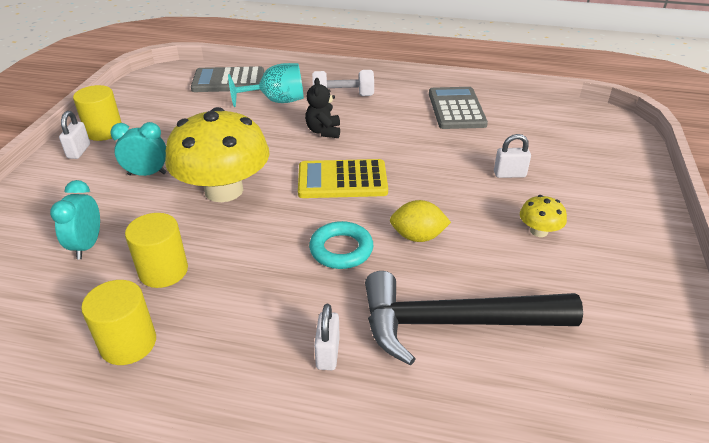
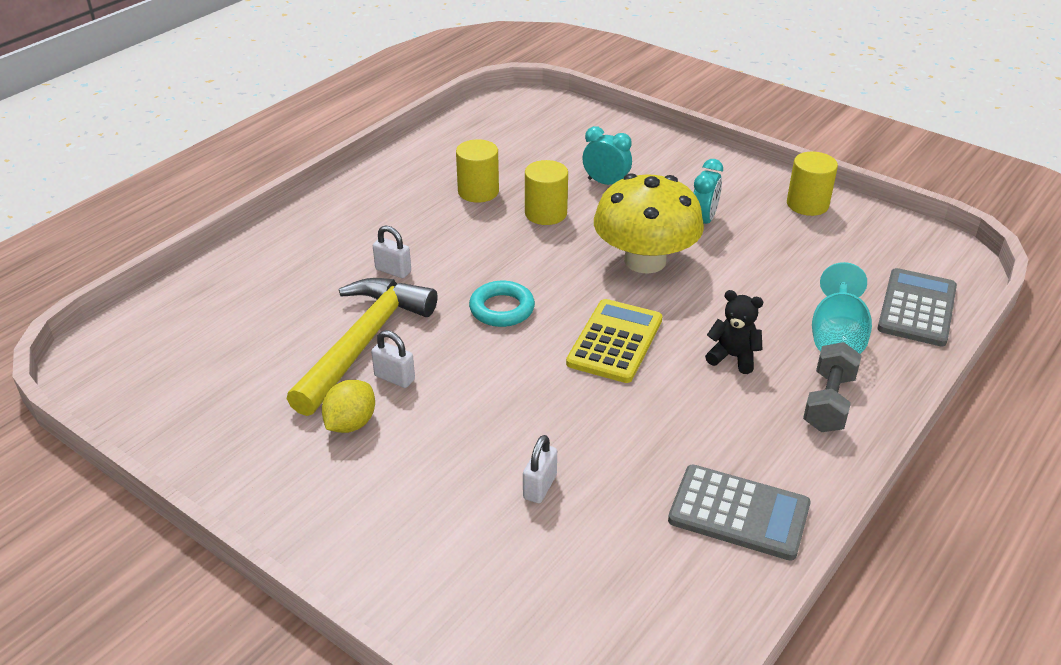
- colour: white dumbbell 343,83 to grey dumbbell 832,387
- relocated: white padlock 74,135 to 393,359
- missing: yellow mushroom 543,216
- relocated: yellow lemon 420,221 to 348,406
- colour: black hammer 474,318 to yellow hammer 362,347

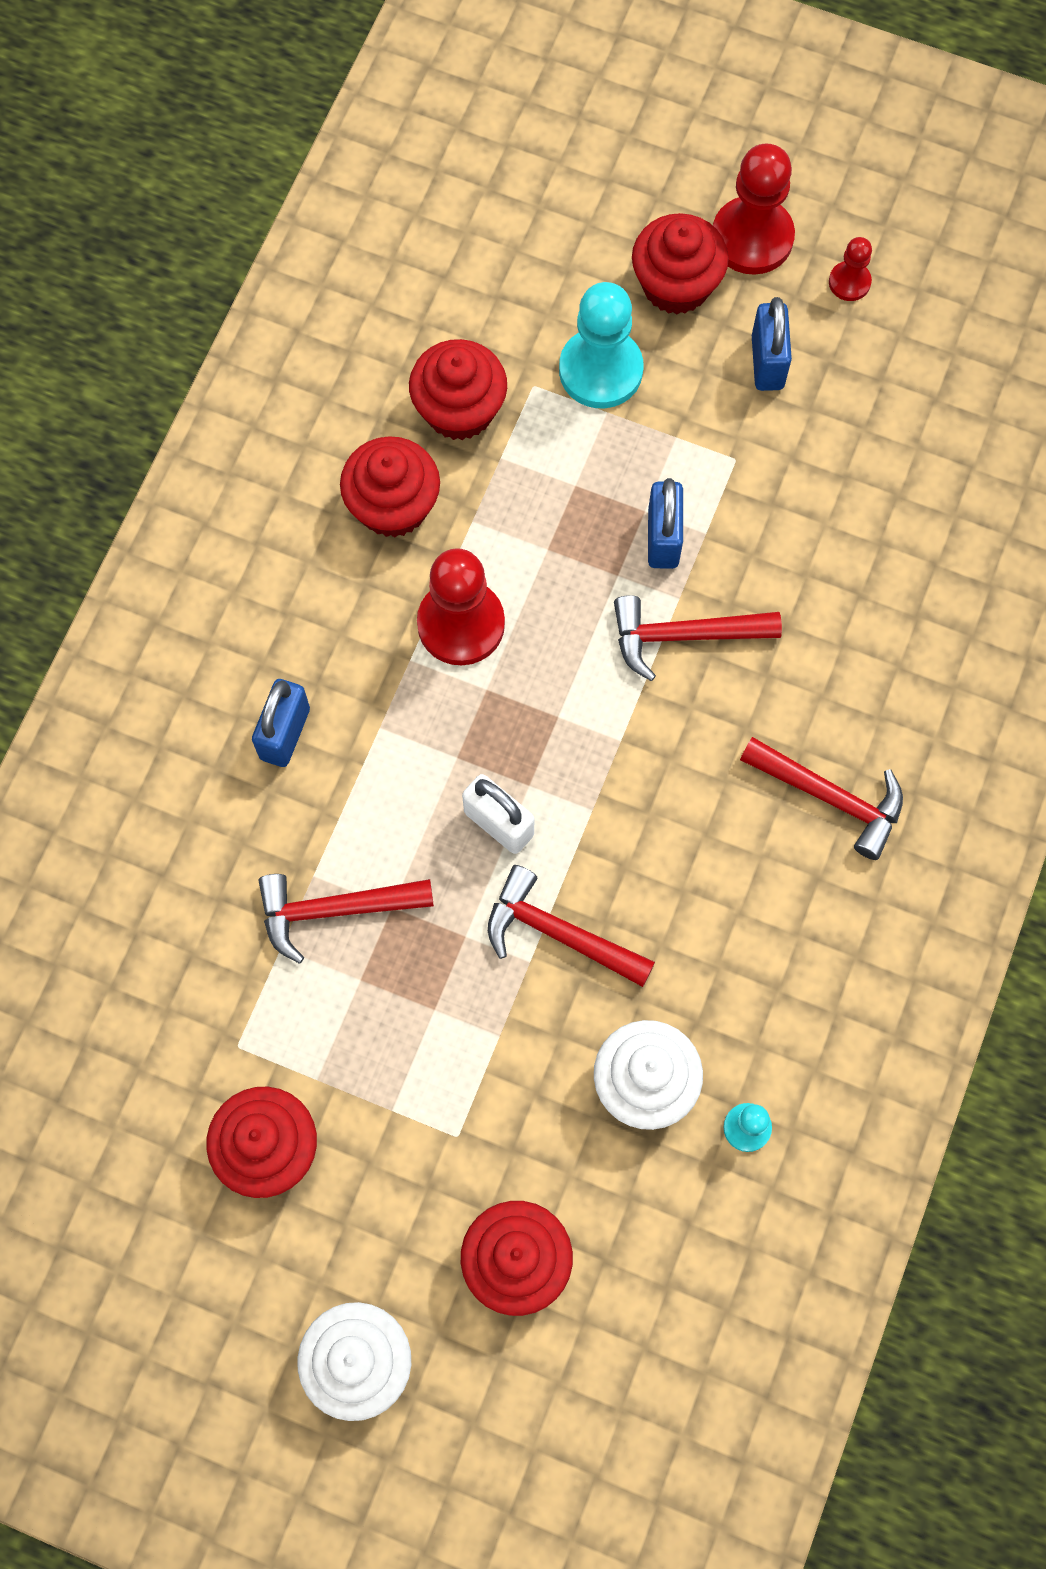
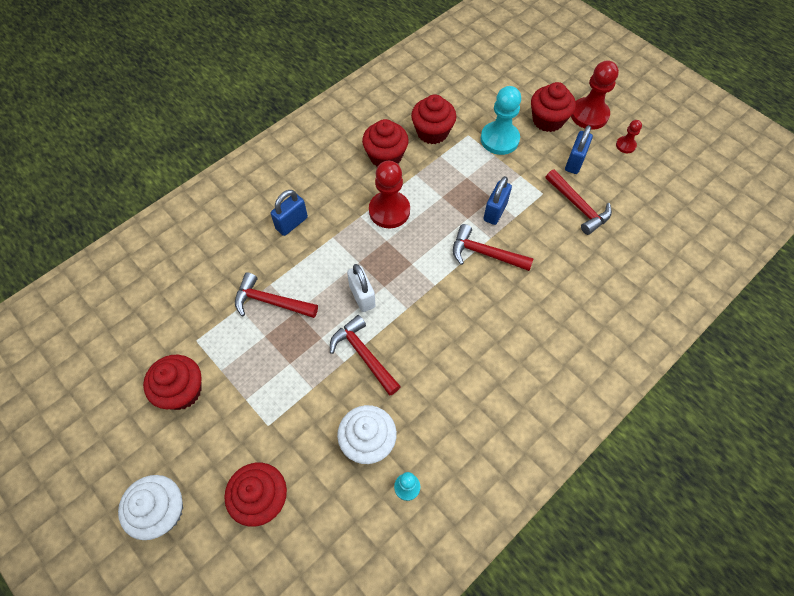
- relocated: red hammer 821,798 to 578,202

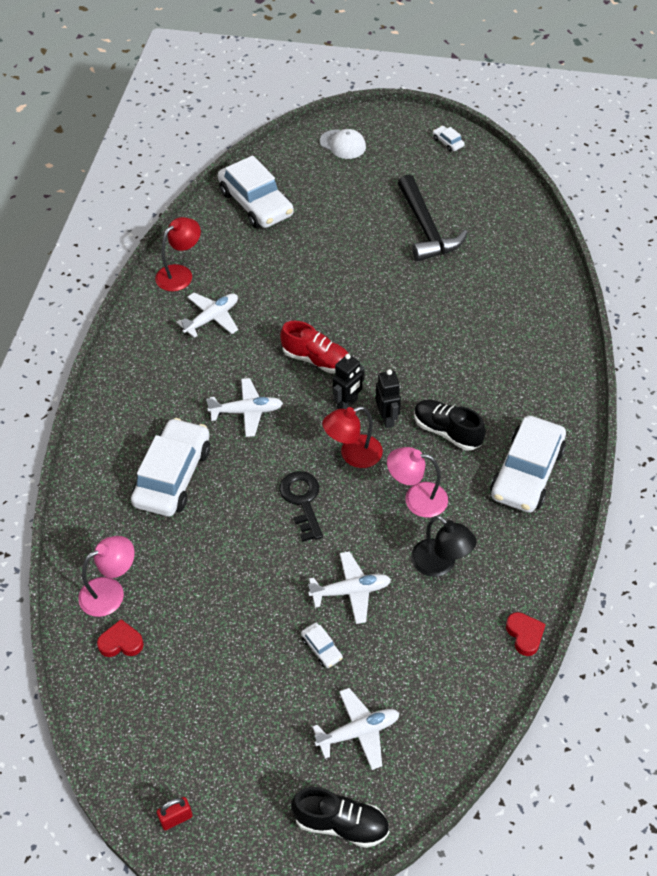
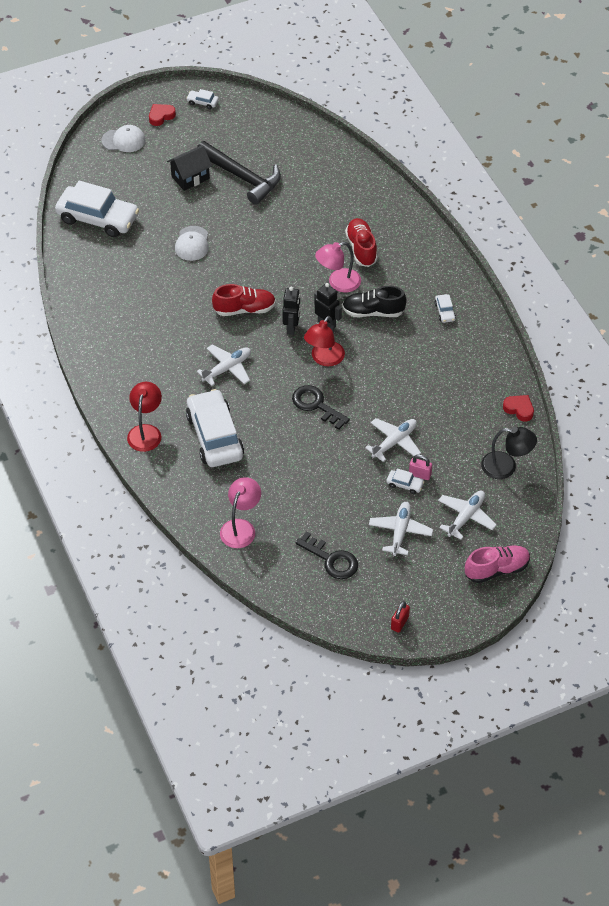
- relocated: red lamp 178,254 to 144,417
- relocated: white plane 207,315 to 401,529
- size: white car 528,464 = 445,308 x0.41
- relocated: pink lamp 417,482 to 338,267
- relocated: black lamp 444,546 to 509,453
- relocated: red heart 120,638 to 162,115
- colour: black shoe 340,817 to pink shoe 497,564
- appeared: black house 189,168
- appeared: red shoe 361,242
- appeared: white cap 192,243
- appeared: pink padlock 420,467
- appeared: black key 327,555

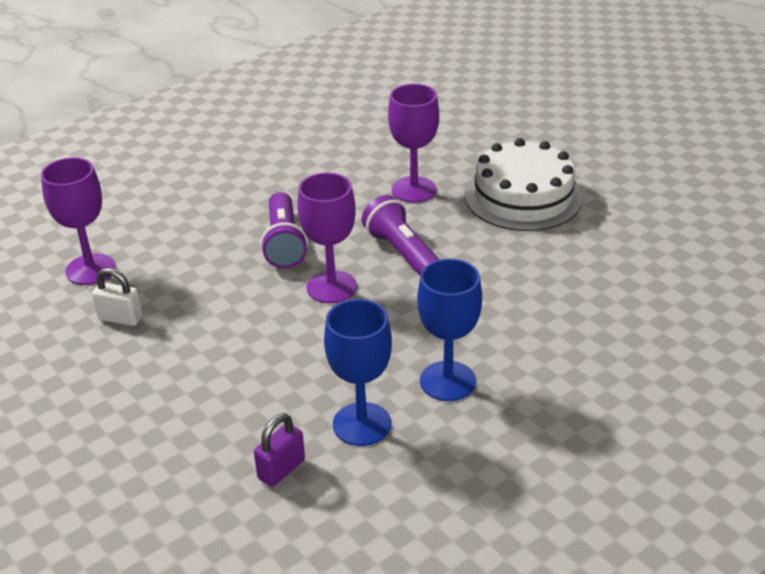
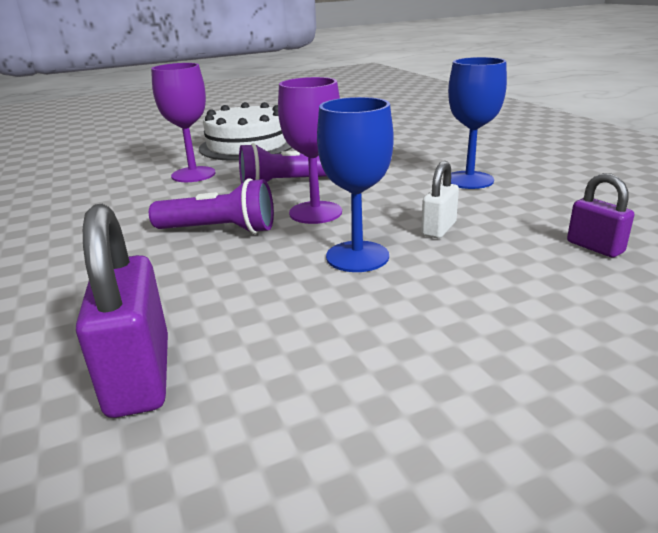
- exchanged: purple goblet 78,221 to purple padlock 122,311
- relocated: white padlock 117,297 to 440,199
- relocated: blue goblet 358,372 to 355,184

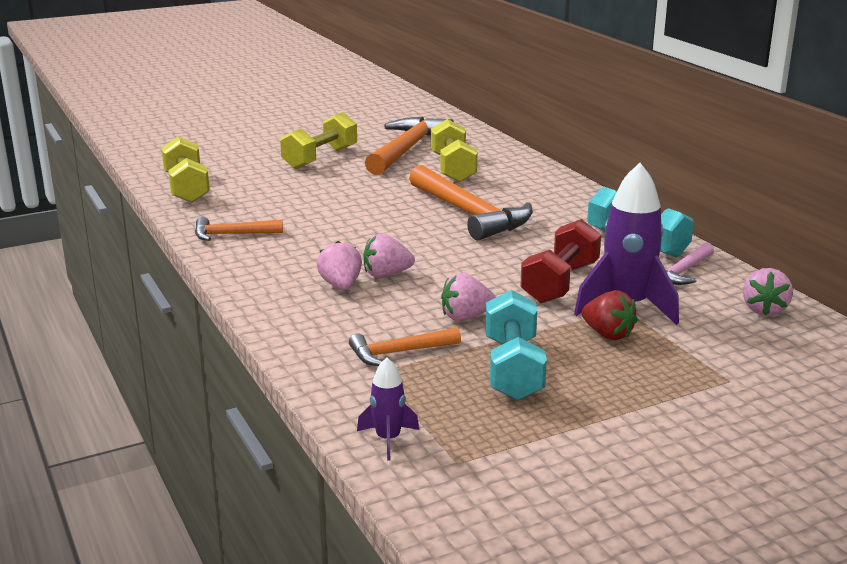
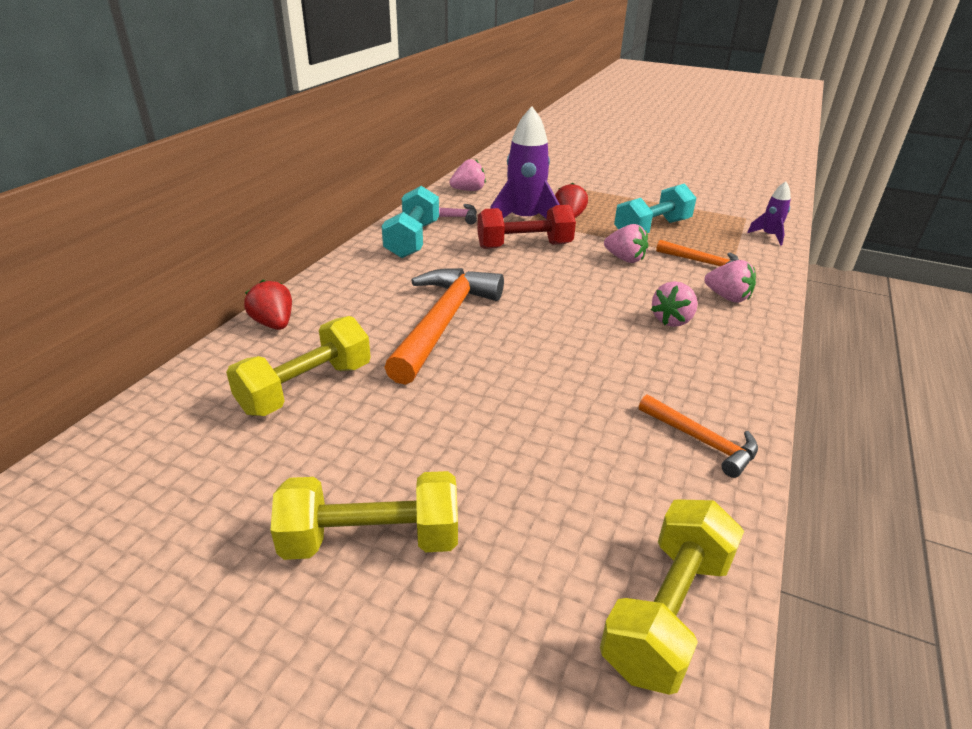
- missing: orange hammer 409,146
- relocated: pink strawberry 389,255 to 730,281
- appeared: red strawberry 268,305

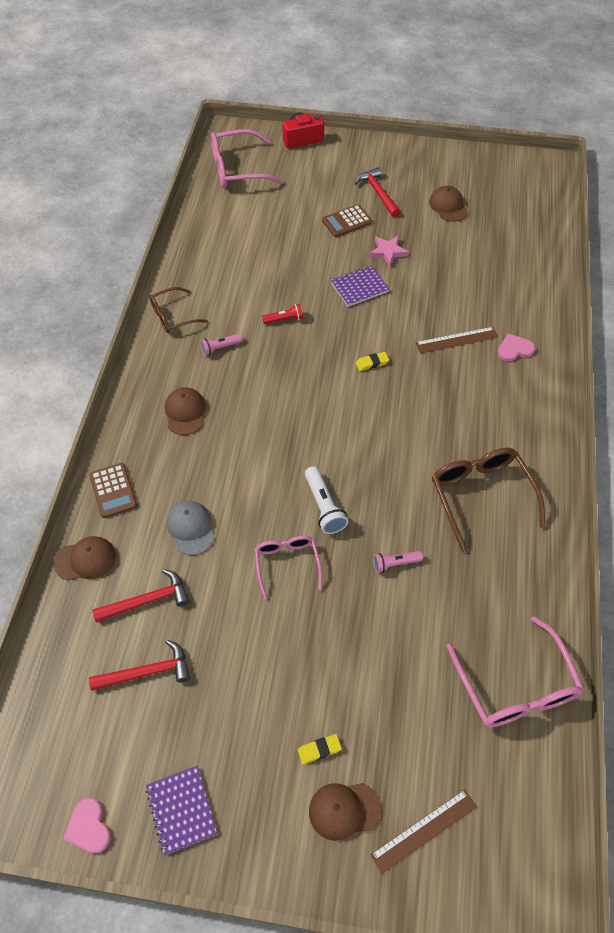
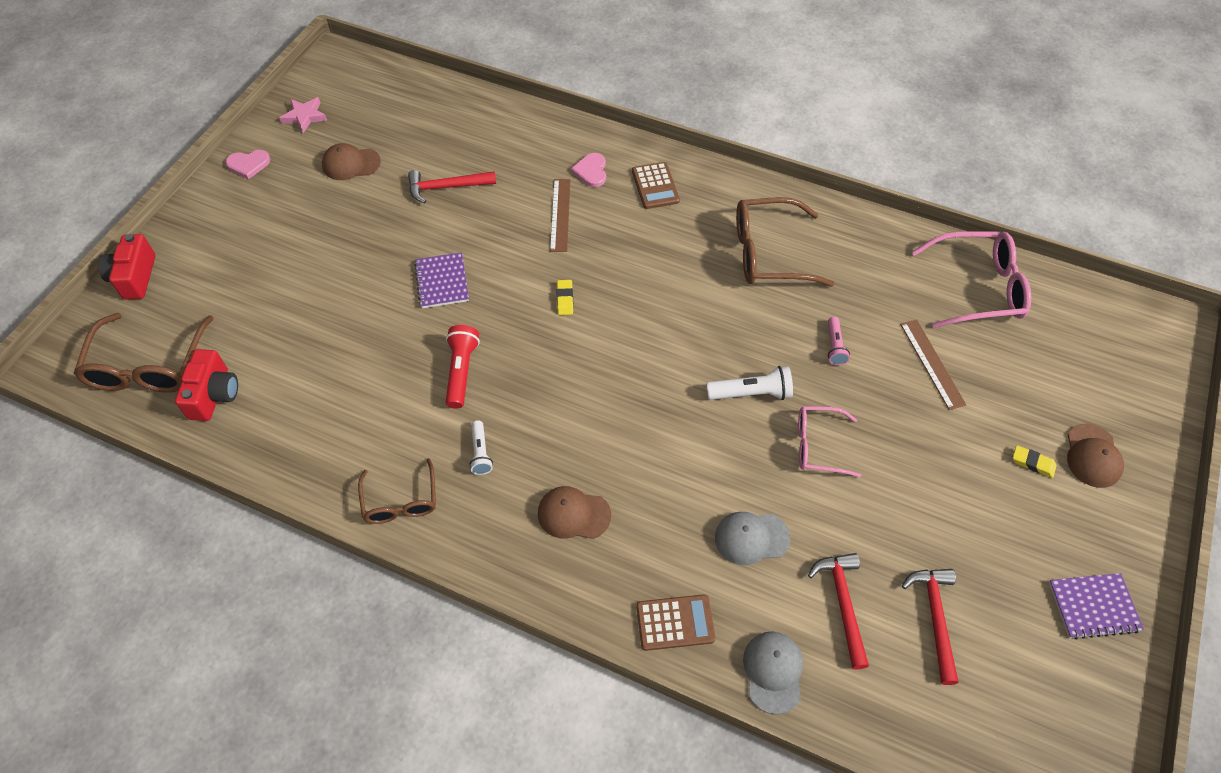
- colour: pink glasses 247,158 to brown glasses 143,353
- relocated: red hammer 377,192 to 452,186
- relocated: brown calculator 347,221 to 656,185
- relocated: pink star 389,251 to 303,115
- size: red flashlight 282,314 = 463,367 x1.54
- colour: pink flashlight 221,345 to white flashlight 481,447
- colour: brown cap 85,558 to grey cap 773,673
- spun: yellow eraser 320,749 = 1034,461 60 degrees counterclockwise
- relocated: brown ruler 423,831 to 933,365
- relocated: pink heart 87,826 to 248,164
- appeared: red camera 206,385

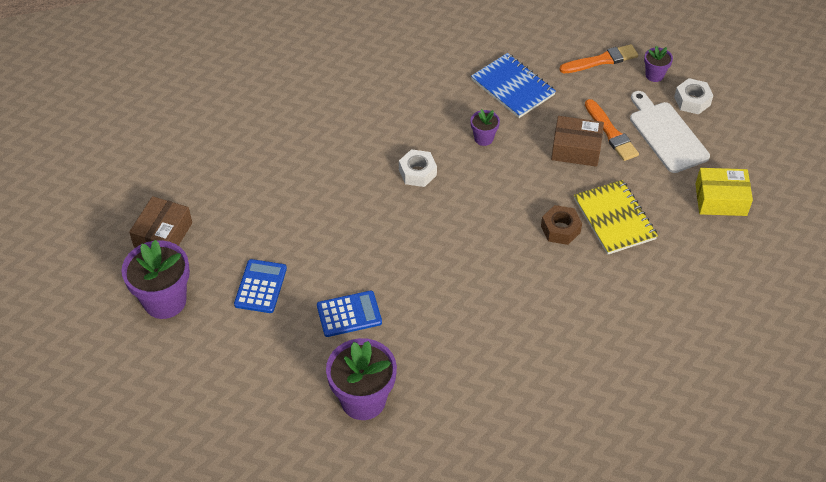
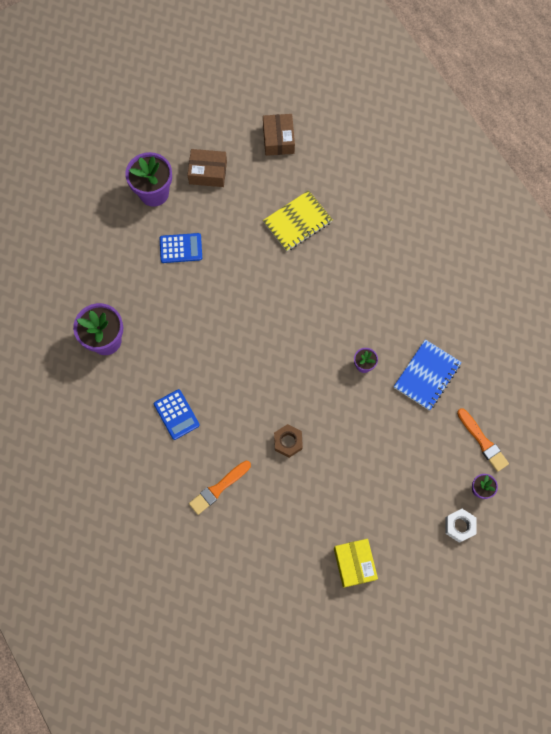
- missing: white cutting board 670,132
- relocated: orange brush 612,130 to 220,488
- relocated: brown box 577,141 to 279,135
- missing: white nut 418,168
- relocated: yellow notebook 616,217 to 298,220
- relocated: blue calculator 349,314 to 177,414

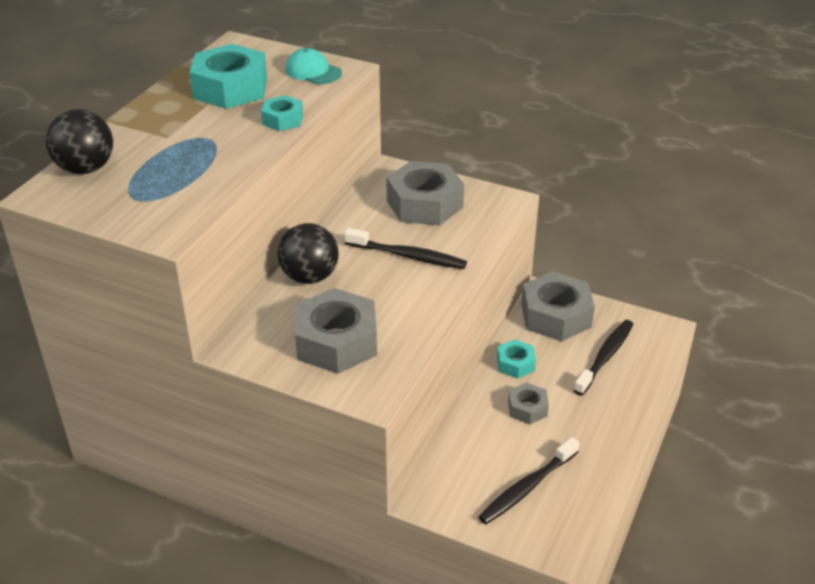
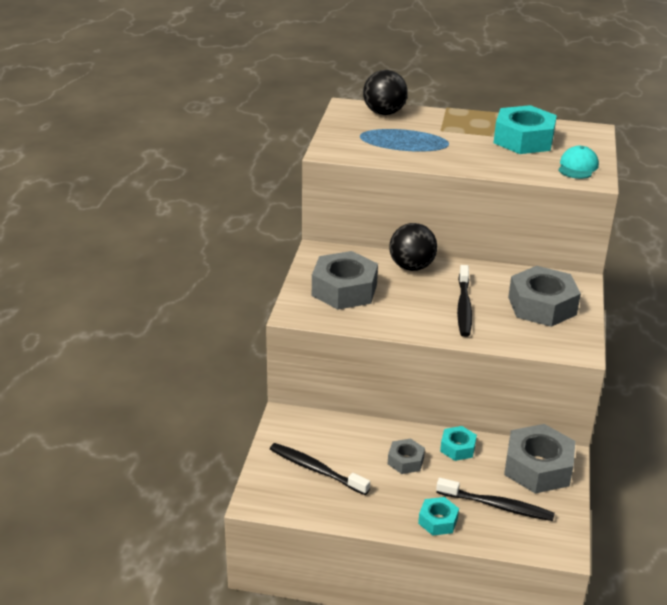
- relocated: turquoise nut 282,113 to 438,516

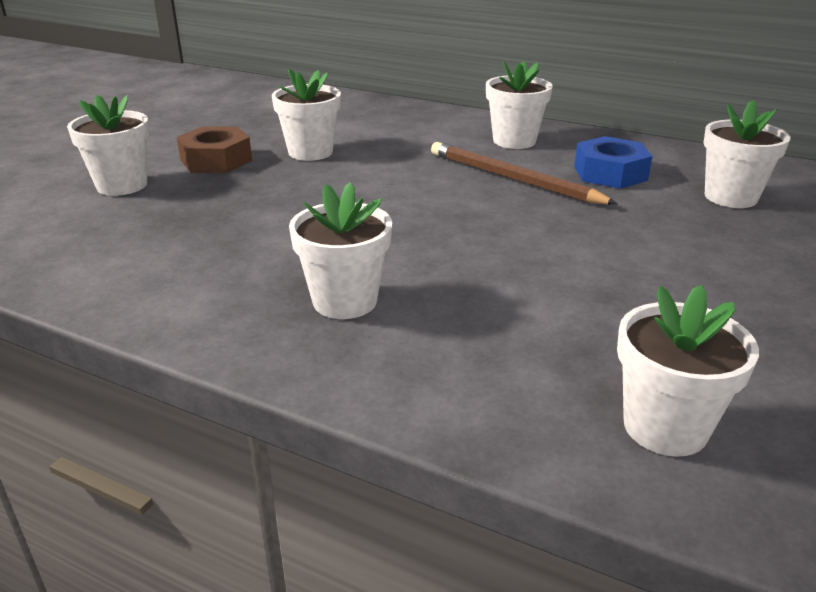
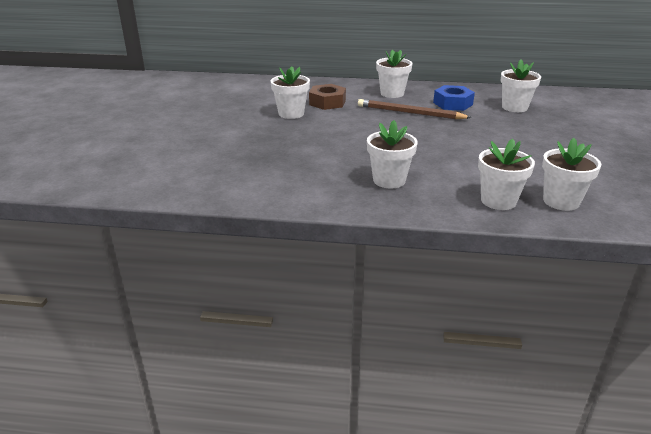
- relocated: white flower pot 108,145 to 506,174
- relocated: brown nut 214,149 to 327,97

